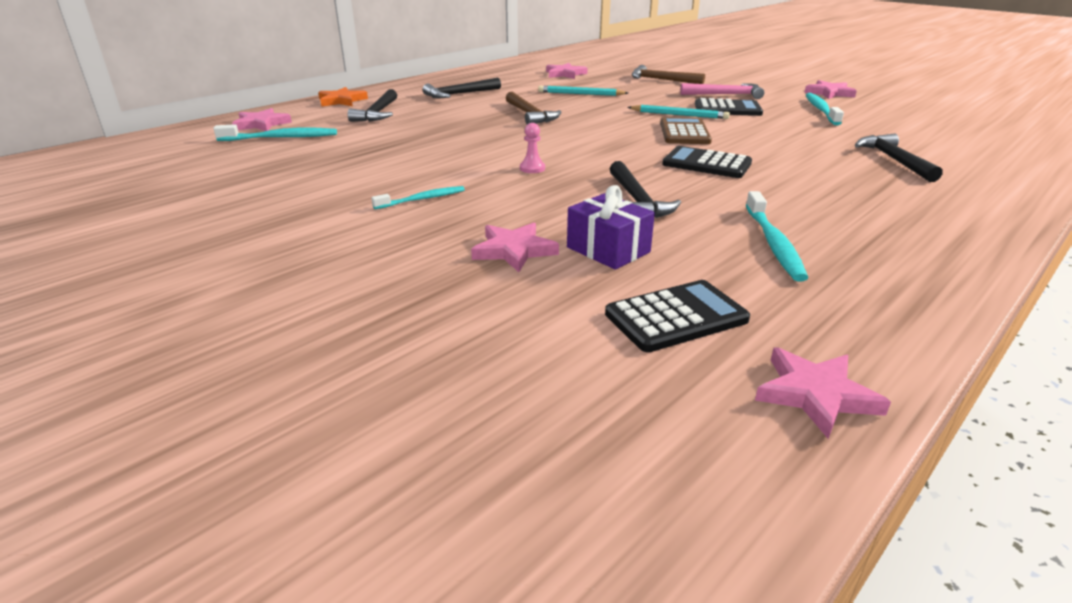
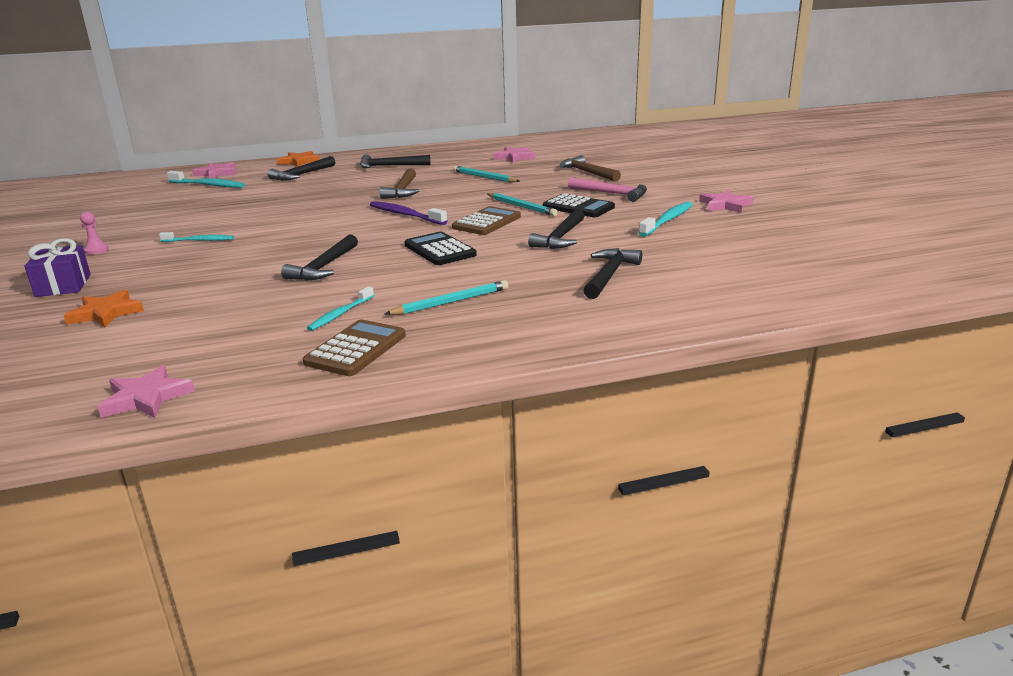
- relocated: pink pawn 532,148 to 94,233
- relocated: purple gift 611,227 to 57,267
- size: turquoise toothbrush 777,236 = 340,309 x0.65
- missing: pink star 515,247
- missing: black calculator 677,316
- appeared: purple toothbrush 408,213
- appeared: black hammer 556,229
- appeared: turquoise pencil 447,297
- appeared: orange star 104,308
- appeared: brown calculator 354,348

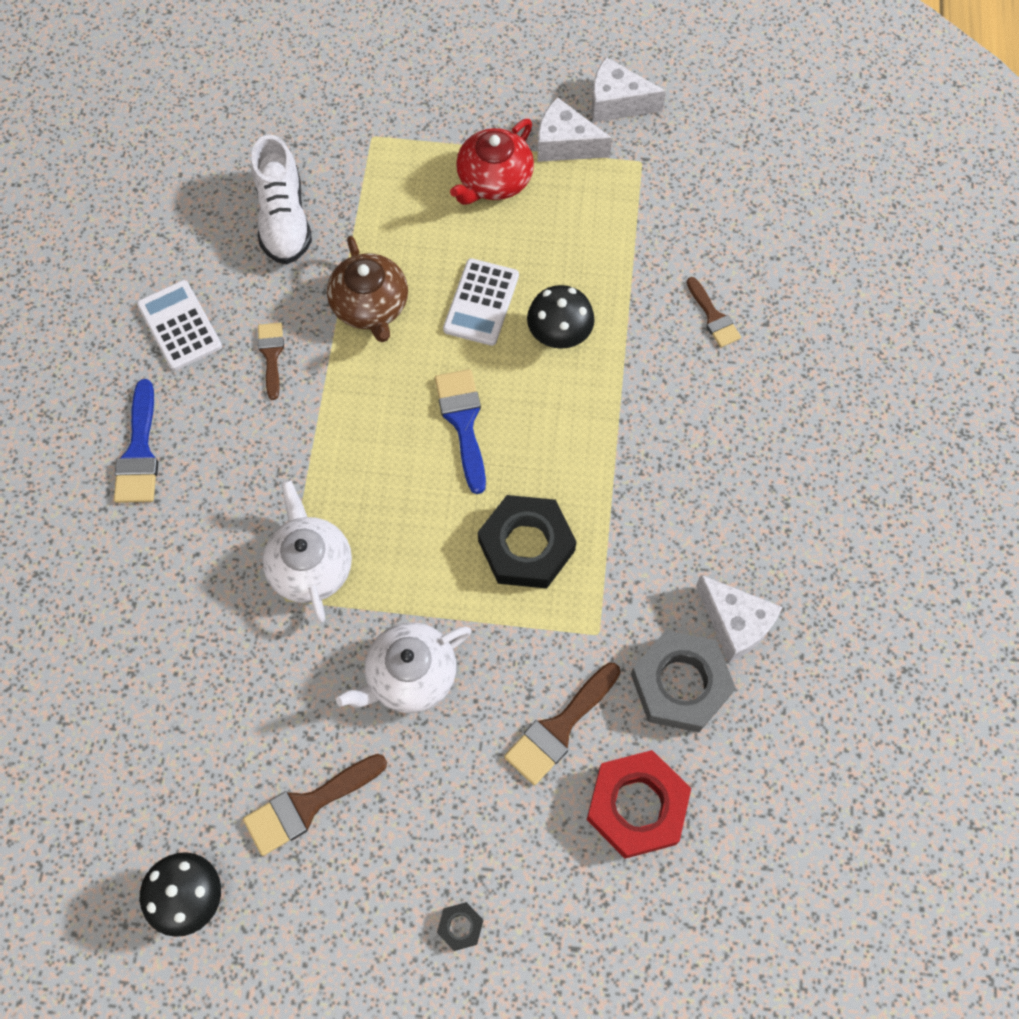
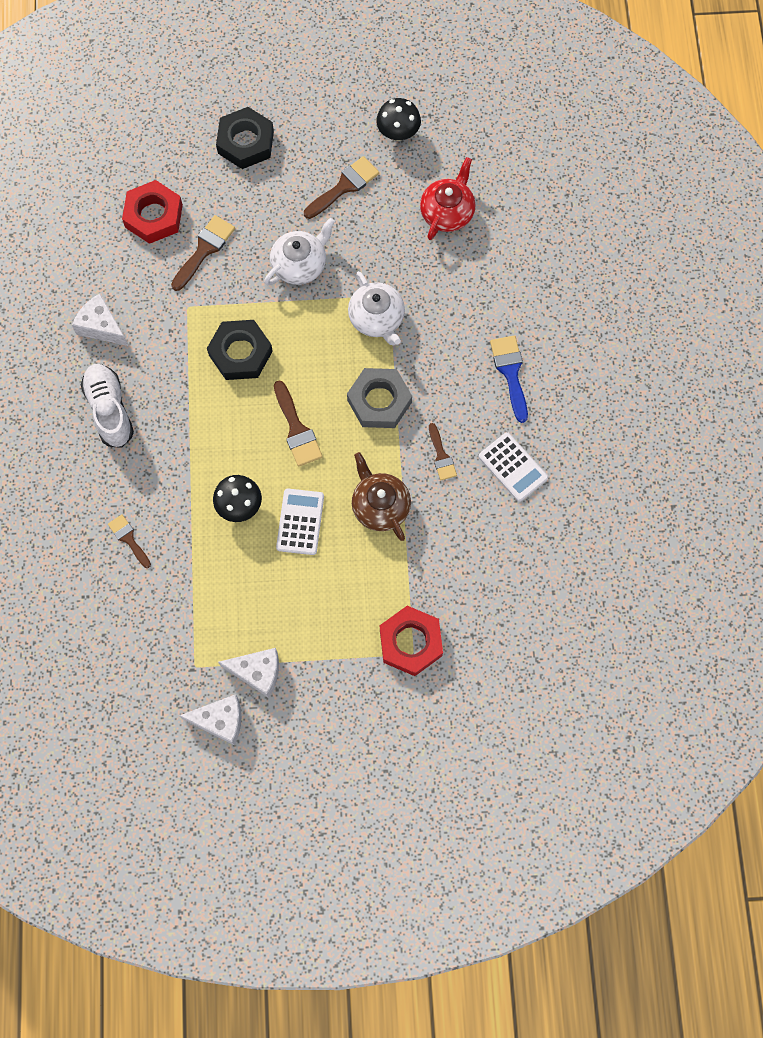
- relocated: red teapot 492,162 to 448,198
- relocated: white shoe 281,199 to 107,406
- colour: blue brush 460,431 to brown brush 298,423
- relocated: grey nut 683,681 to 379,398
- size: black nut 460,926 = 245,138 x2.31
- appeared: red nut 411,641

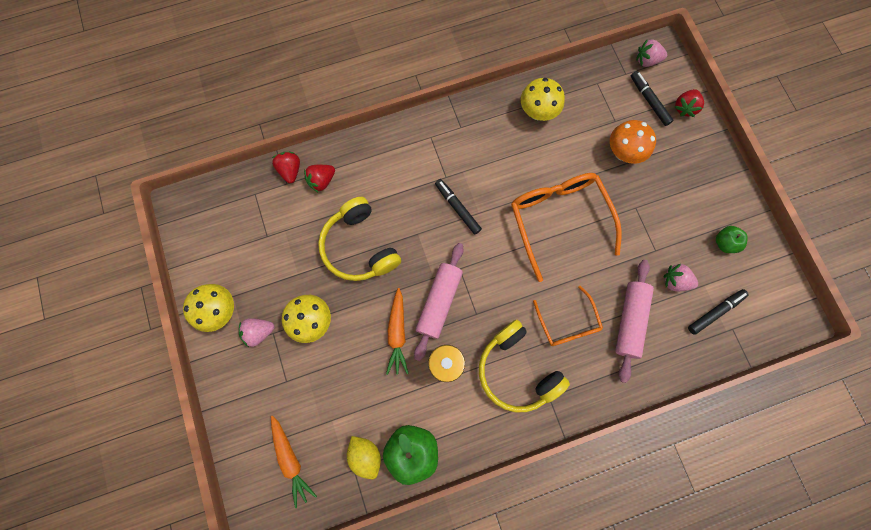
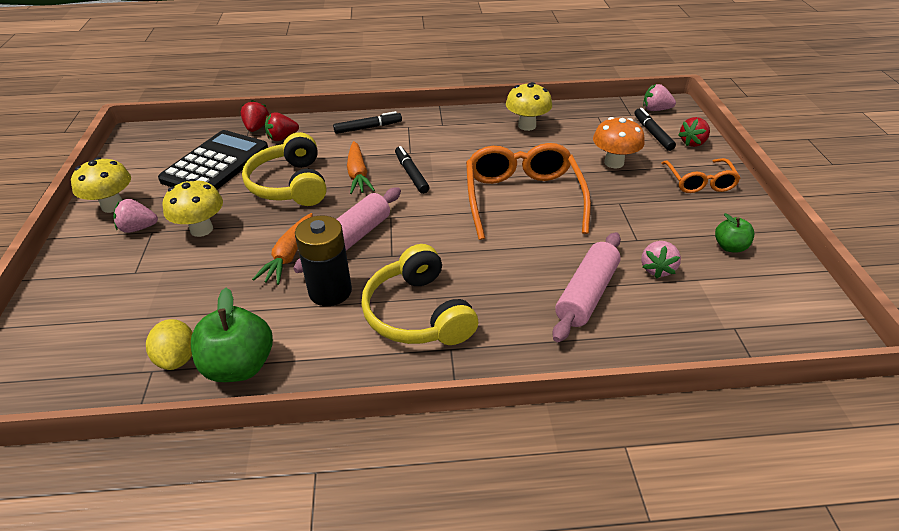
- spun: pink strawberry 681,277 = 661,260 105 degrees counterclockwise
- relocated: orange glasses 568,316 to 701,175
- relocated: black marker 718,312 to 367,122
- relocated: orange carrot 294,461 to 361,167
- appeared: black calculator 213,160

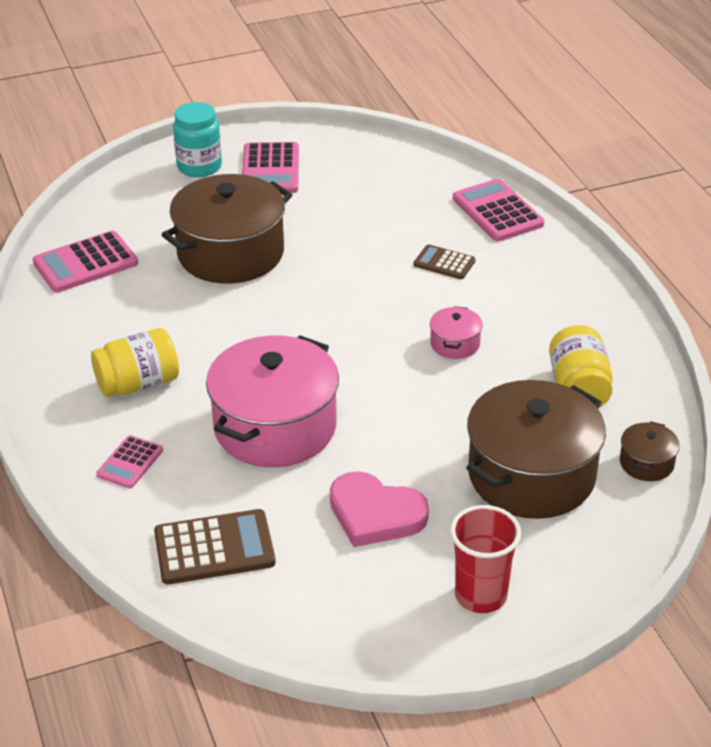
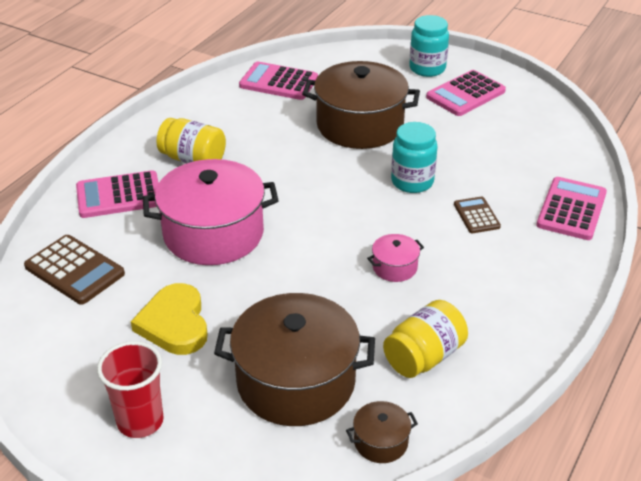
- size: pink calculator 129,462 = 117,194 x1.69
- colour: pink heart 379,509 to yellow heart 169,319
- appeared: turquoise jar 414,157

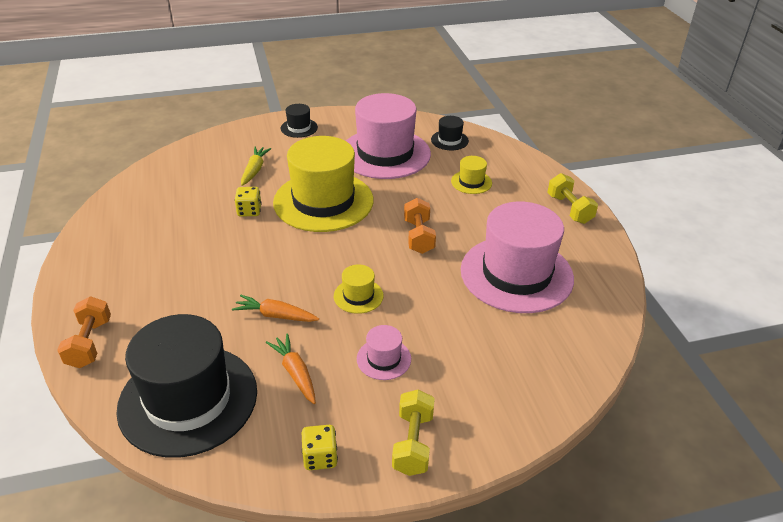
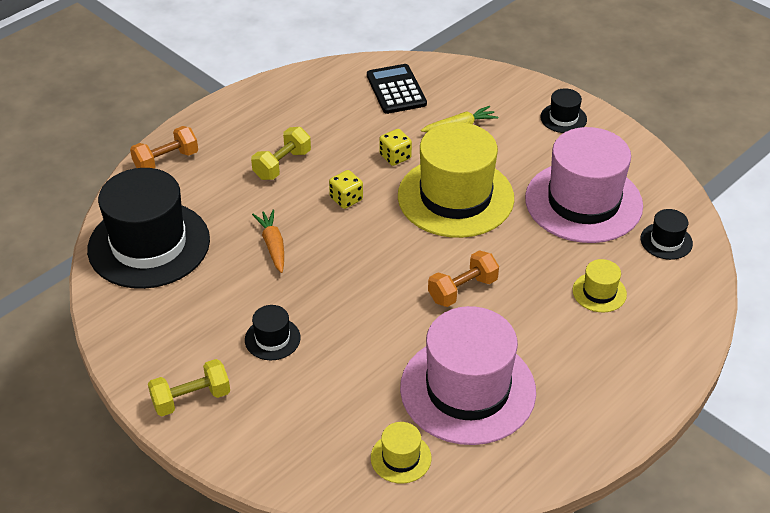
- relocated: yellow dumbbell 572,198 to 281,153
- relocated: yellow hat 359,289 to 401,453
- colour: pink hat 384,352 to black hat 273,332
- missing: orange carrot 291,368
- relocated: yellow dice 320,447 to 346,189
- appeared: black calculator 397,89

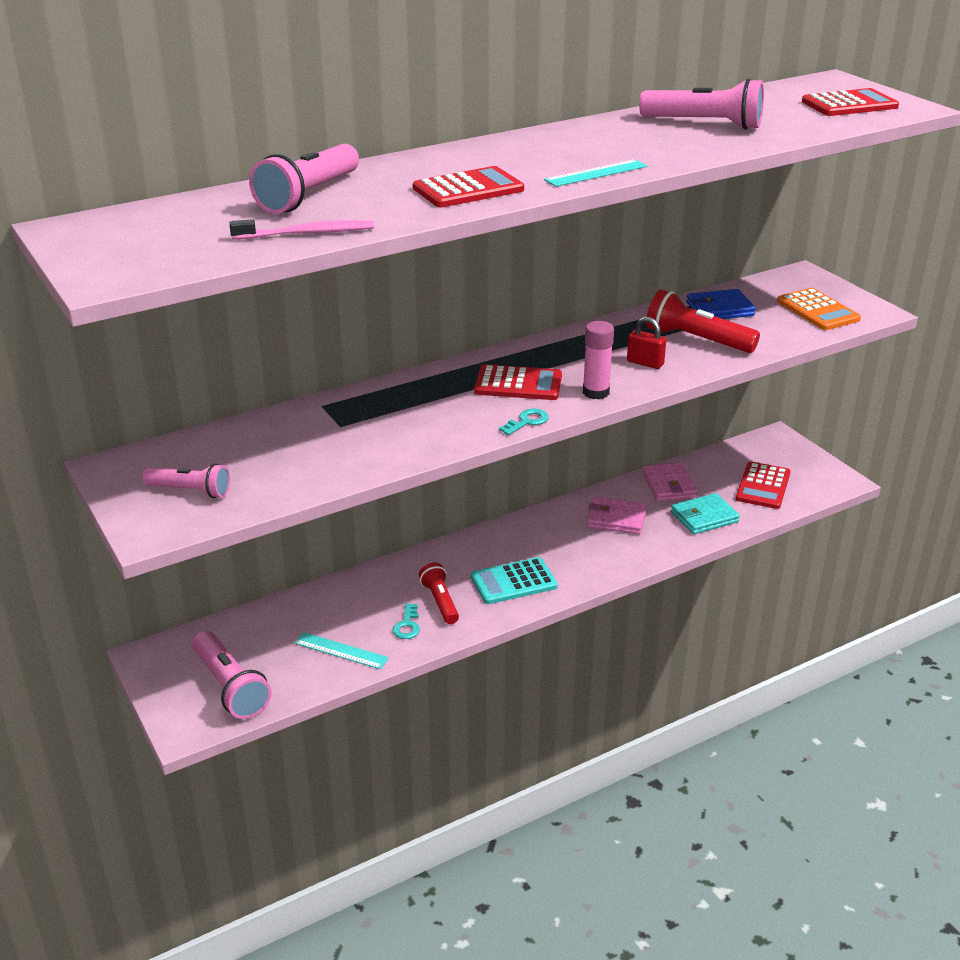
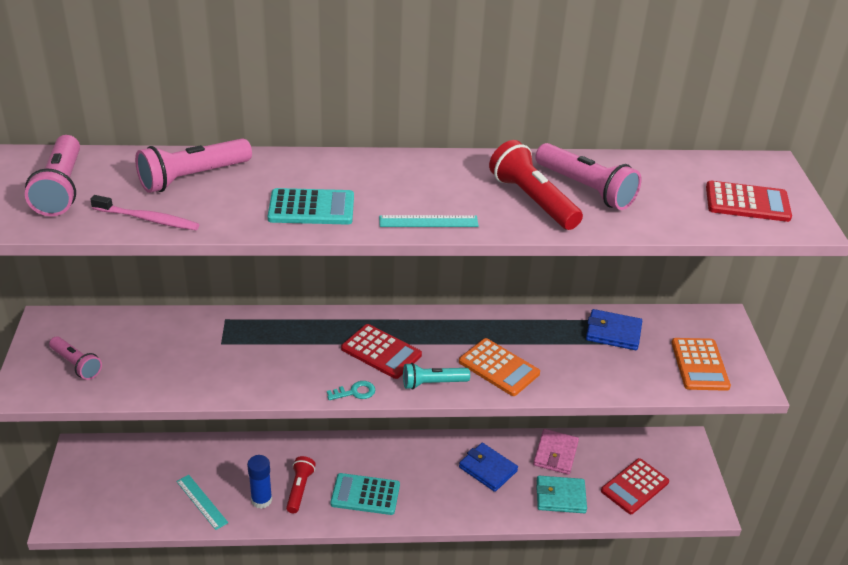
- colour: red calculator 468,186 to turquoise calculator 311,206
- relocated: red flashlight 703,321 to 536,185
- exchanged: red padlock 646,343 to orange calculator 499,367
- exchanged: pink glue stick 598,360 to turquoise flashlight 436,376
- colour: pink wallet 617,516 to blue wallet 488,467
- exchanged: turquoise key 406,621 to blue glue stick 259,482
- relocated: pink flashlight 232,675 to 52,175

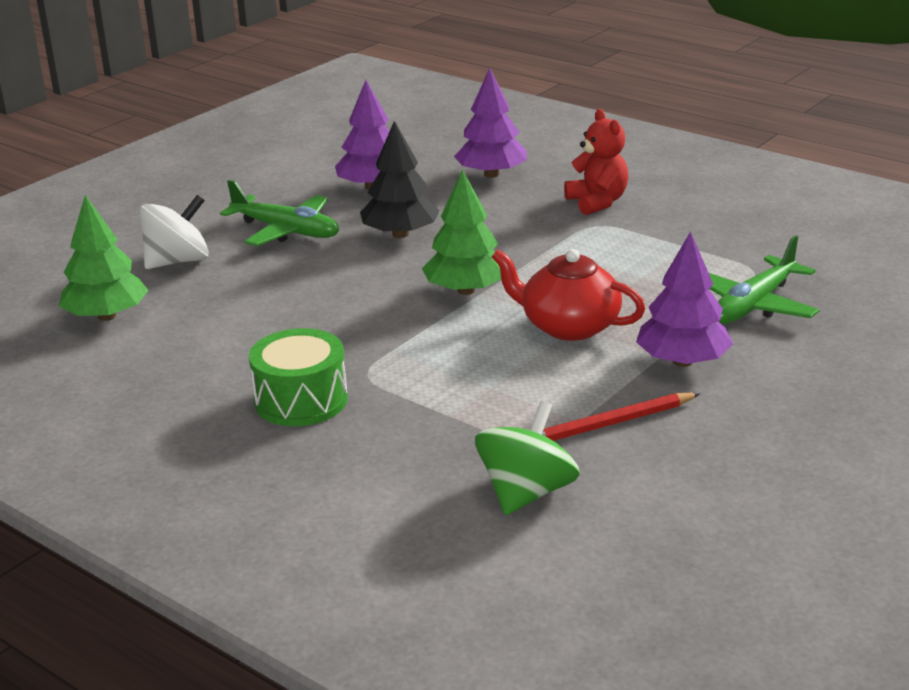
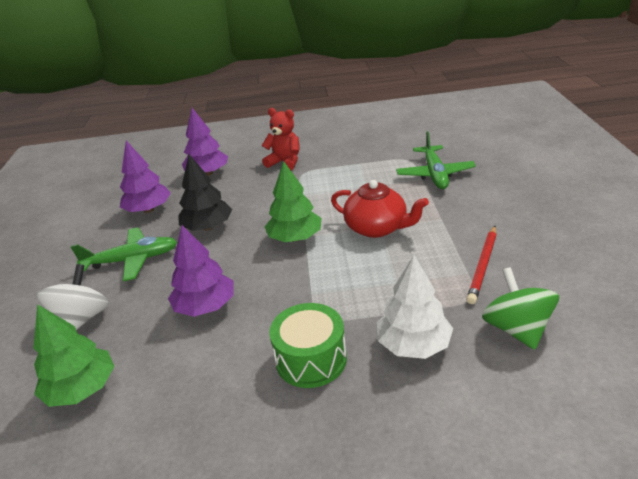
- relocated: purple tree 684,299 to 201,271
- spun: red teapot 568,295 = 380,209 135 degrees counterclockwise
- appeared: white tree 415,307

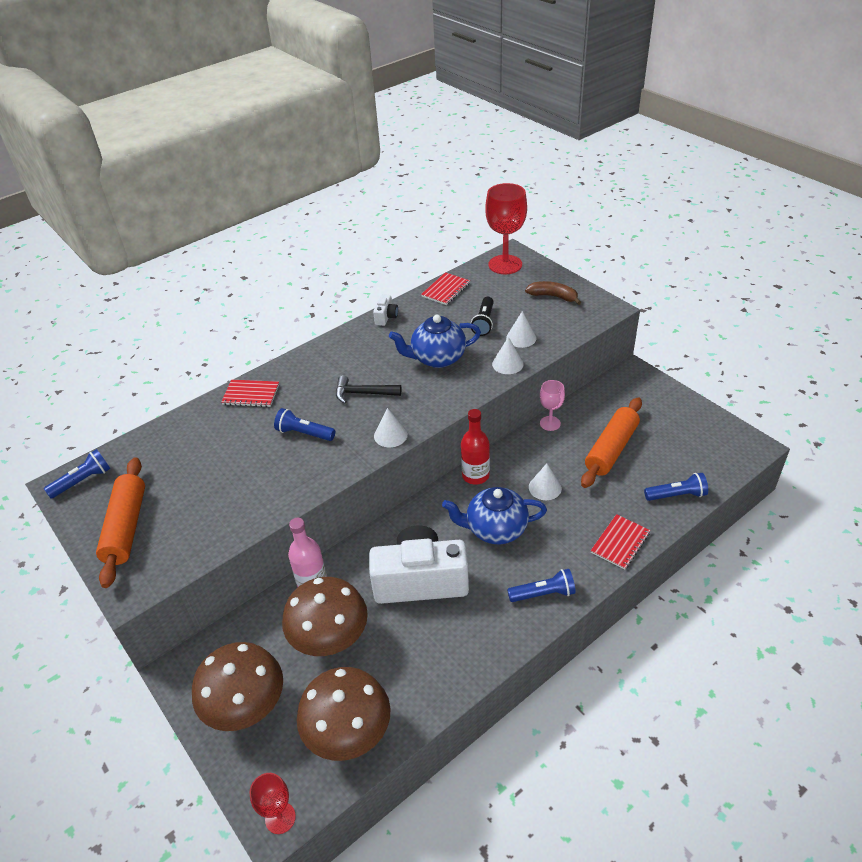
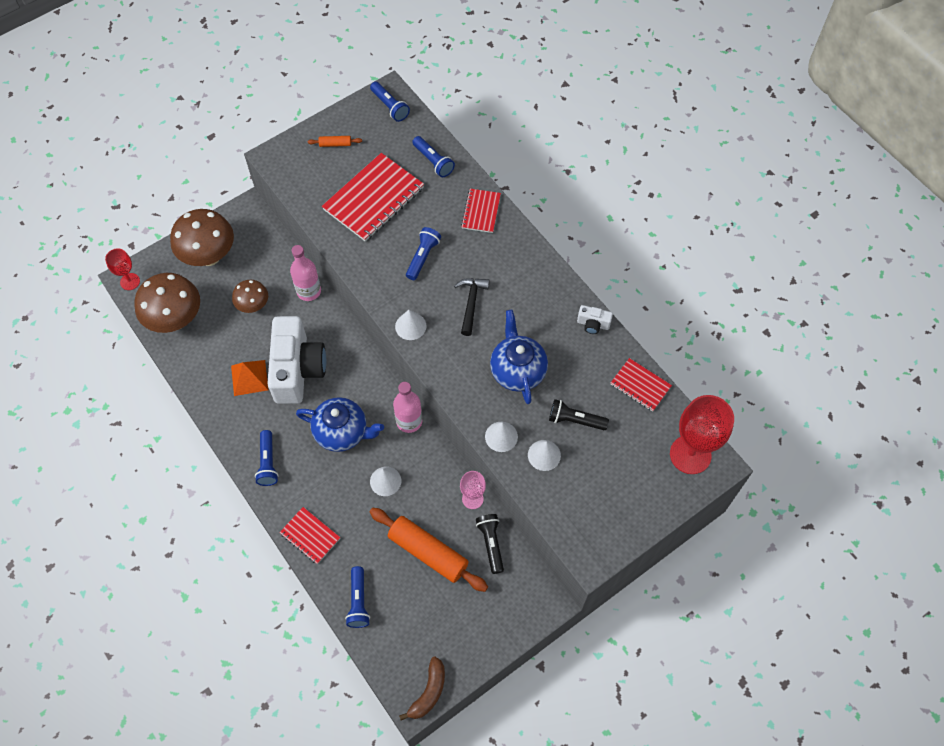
- relocated: brown banana 553,293 to 422,689
- colour: red bottle 475,447 to pink bottle 407,407
- size: orange rolling pin 120,522 = 335,141 x0.43
- spun: blue teapot 494,515 = 340,424 105 degrees clockwise
- size: brown mushroom 325,616 = 250,296 x0.57
- appeared: blue flashlight 433,156
- appeared: red notebook 373,197
- appeared: orange pyramid 250,378
- appeared: black flashlight 490,544

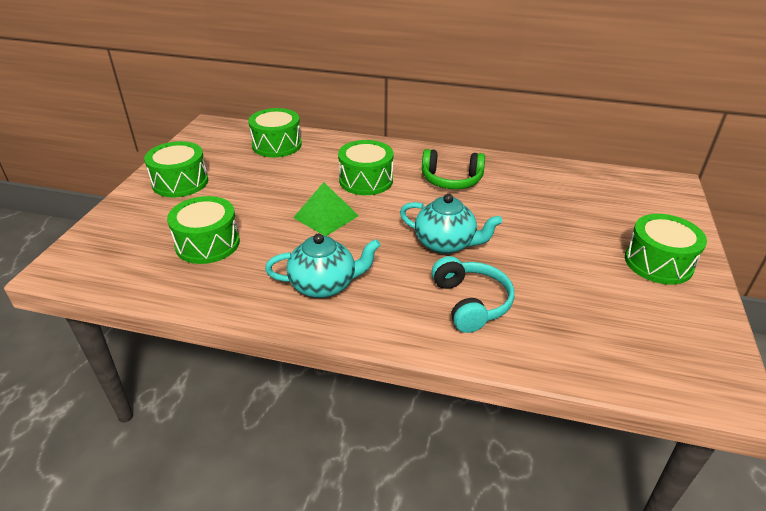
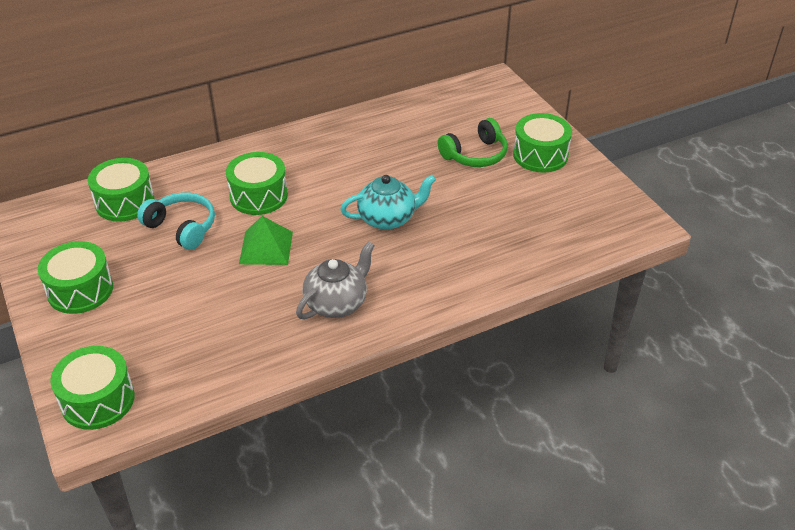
- relocated: green headphones 453,169 to 473,142
- relocated: green drum 203,230 to 92,388
- colour: turquoise teapot 323,265 to grey teapot 335,280
- relocated: turquoise headphones 473,294 to 176,221

